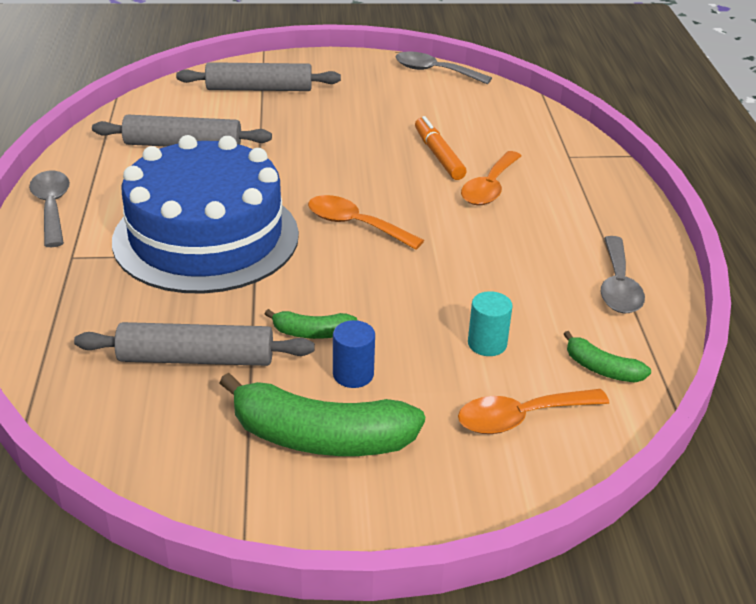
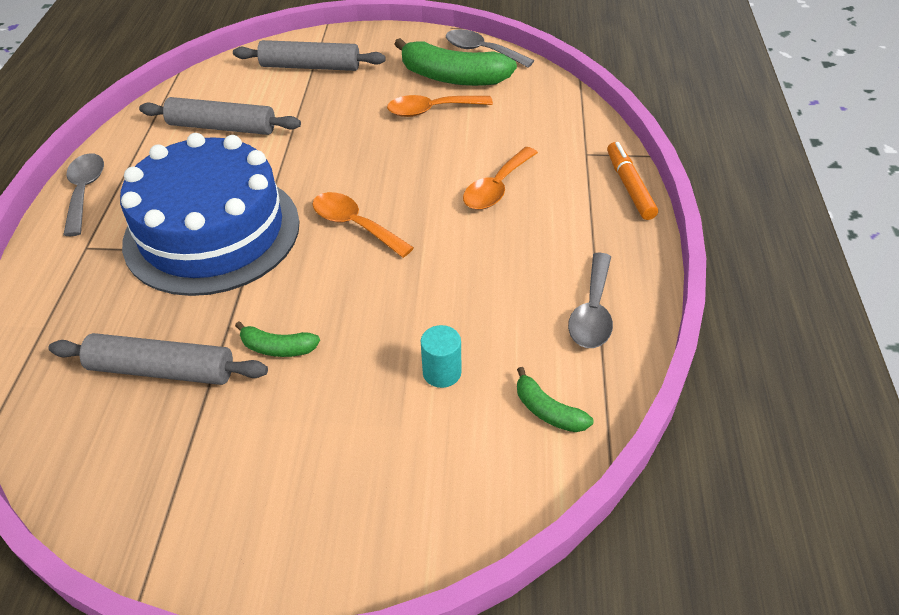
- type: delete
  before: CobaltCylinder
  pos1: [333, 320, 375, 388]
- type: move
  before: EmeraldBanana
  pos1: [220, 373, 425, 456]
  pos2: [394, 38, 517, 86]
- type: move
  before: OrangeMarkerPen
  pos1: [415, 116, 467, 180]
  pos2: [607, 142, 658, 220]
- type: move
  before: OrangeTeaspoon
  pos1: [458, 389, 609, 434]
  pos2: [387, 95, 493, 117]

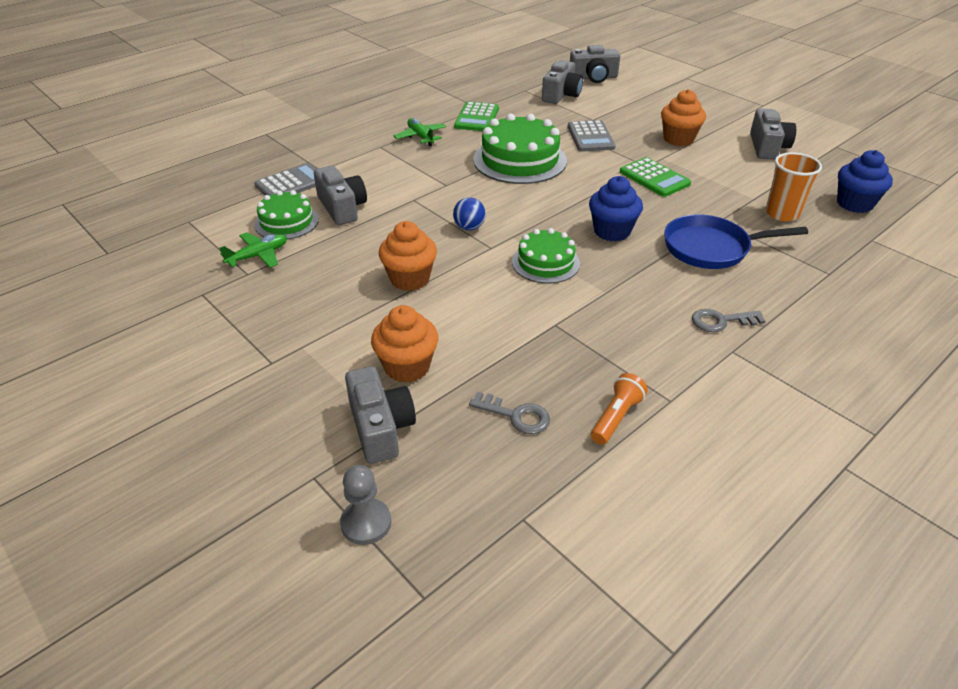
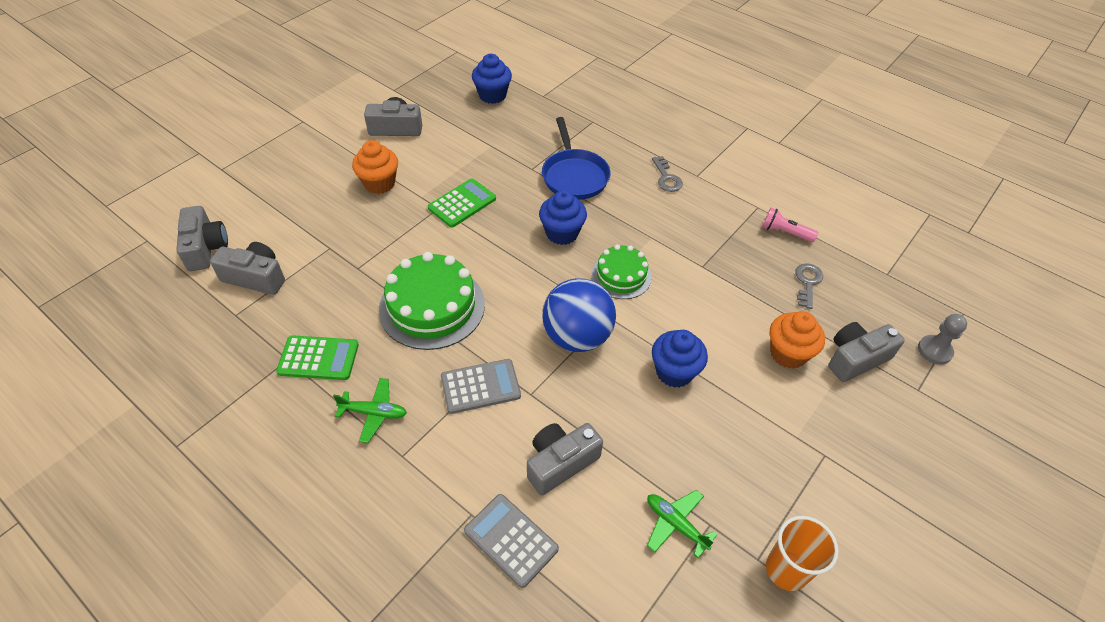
- type: delete
  before: EmeraldCake
  pos1: [254, 190, 319, 240]
- type: move
  before: AshGreyPocketCalculator
  pos1: [568, 120, 616, 152]
  pos2: [441, 359, 521, 414]
- type: move
  before: OrangeTumbler
  pos1: [766, 152, 822, 221]
  pos2: [766, 516, 839, 591]
- type: recolor
  before: OrangeMuffin
  after: CobaltMuffin
  pos1: [379, 221, 437, 291]
  pos2: [652, 330, 708, 388]
- type: recolor
  before: OrangeTorch
  after: RosePinkTorch
  pos1: [591, 373, 648, 445]
  pos2: [762, 208, 818, 242]
- type: rotate
  before: EmeraldToyPlane
  pos1: [393, 118, 446, 146]
  pos2: [333, 378, 407, 443]
  turn: -135
- type: resize
  before: CobaltBall
  pos1: [453, 197, 486, 231]
  pos2: [542, 278, 616, 352]
  scale: 2.18

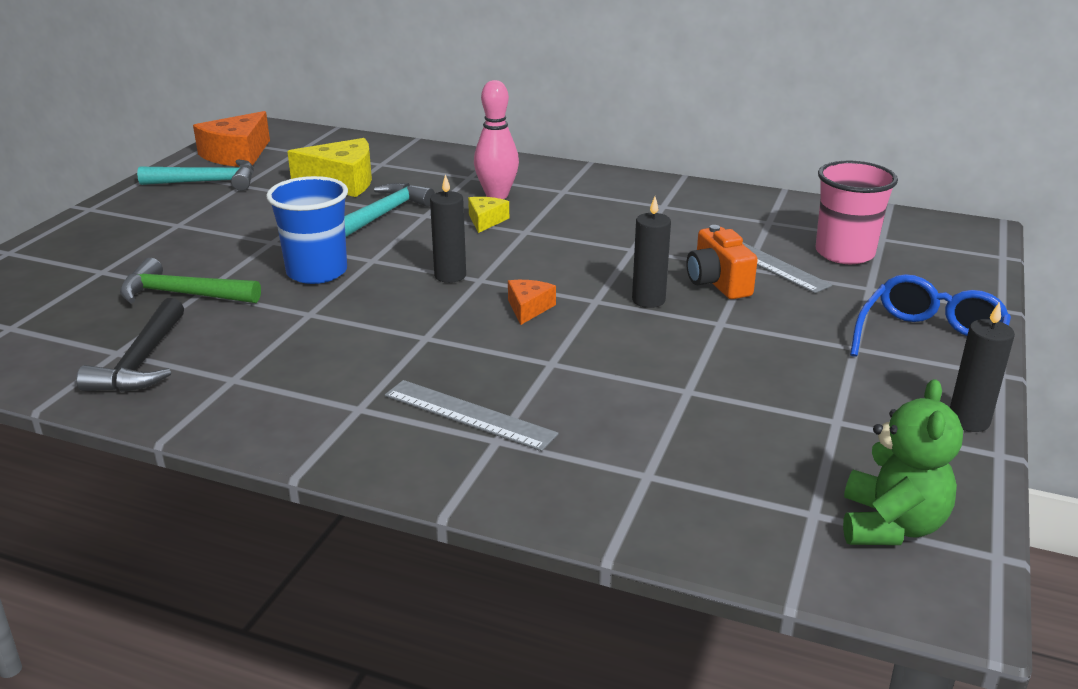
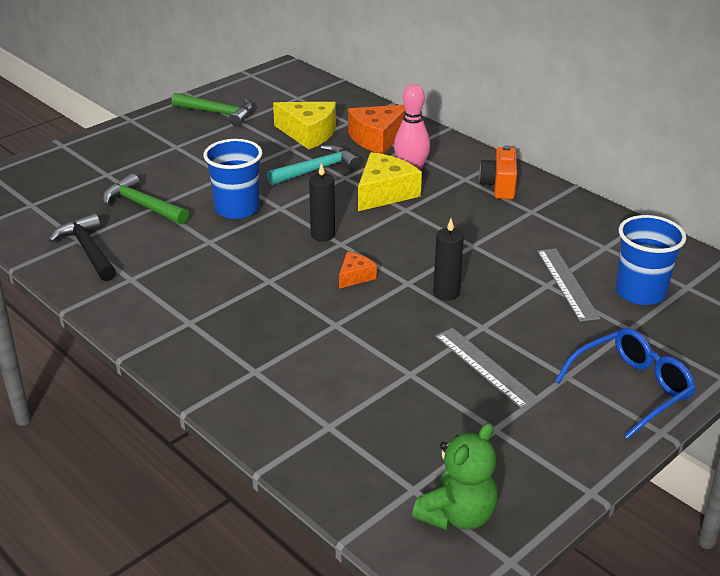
- type: delete
  before: BlackWaxCandle
  pos1: [950, 302, 1015, 432]
- type: move
  before: OrangeCheeseWedge
  pos1: [193, 111, 270, 167]
  pos2: [348, 105, 405, 154]
- type: move
  before: AshGreyMeasuringStick
  pos1: [385, 380, 559, 451]
  pos2: [435, 328, 541, 410]
- type: move
  before: OrangePhotoCamera
  pos1: [686, 225, 758, 299]
  pos2: [479, 145, 517, 199]
- type: recolor
  before: AquaHammer
  after: EmeraldHammer
  pos1: [137, 159, 254, 191]
  pos2: [172, 93, 253, 126]
- type: recolor
  before: RosePinkTumbler
  after: CobaltTumbler
  pos1: [816, 161, 898, 264]
  pos2: [616, 215, 686, 305]
- type: rotate
  before: BlackHammer
  pos1: [76, 298, 184, 392]
  pos2: [49, 213, 116, 281]
  turn: 120
- type: resize
  before: GoldenCheeseWedge
  pos1: [468, 197, 509, 233]
  pos2: [358, 152, 422, 211]
  scale: 1.9

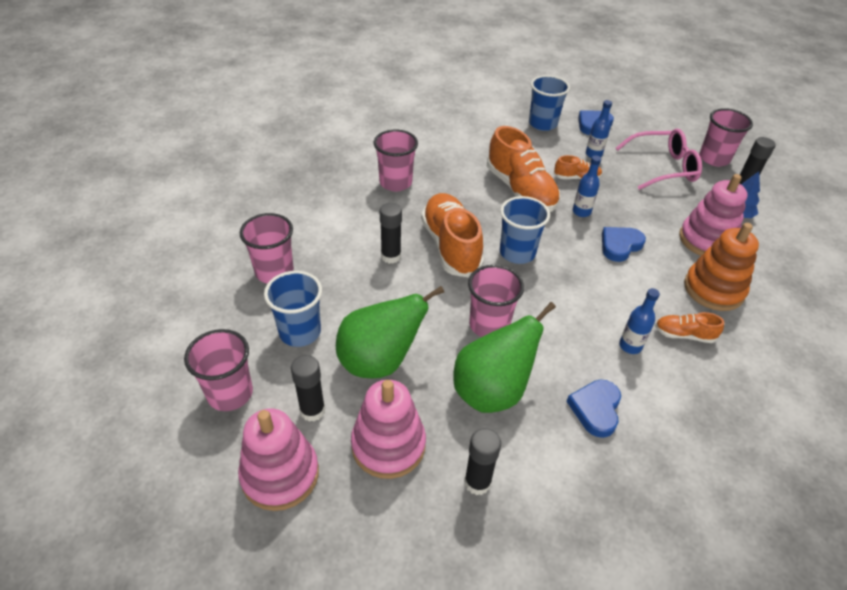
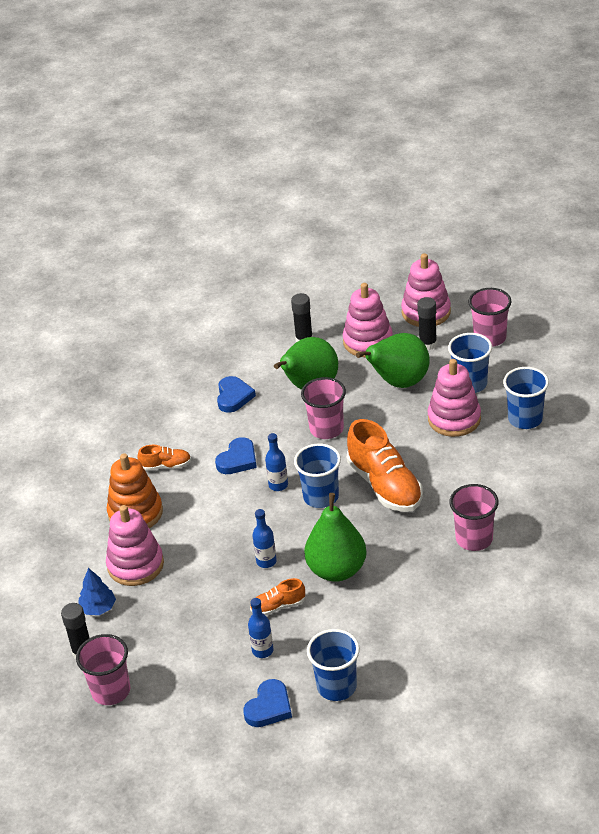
- type: delete
  before: BlackGlueStick
  pos1: [380, 203, 402, 264]
- type: delete
  before: RosePinkSpectacles
  pos1: [616, 128, 702, 190]
- type: insert
  after: RosePinkStackingRings
  pos2: [428, 359, 481, 437]
- type: move
  before: CobaltHeart
  pos1: [602, 227, 646, 262]
  pos2: [215, 437, 257, 474]
- type: move
  before: CobaltDrinkBottle
  pos1: [619, 288, 660, 354]
  pos2: [265, 433, 288, 491]
- type: replace
  before: OrangeLaceUpShoe
  after: EmeraldPearFruit
  pos1: [487, 126, 561, 212]
  pos2: [304, 493, 367, 582]
- type: recolor
  before: RosePinkTumbler
  after: CobaltTumbler
  pos1: [240, 213, 294, 284]
  pos2: [503, 367, 549, 429]

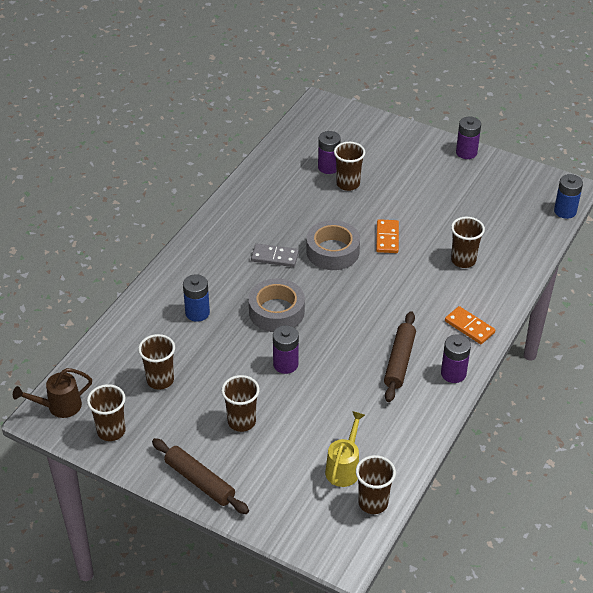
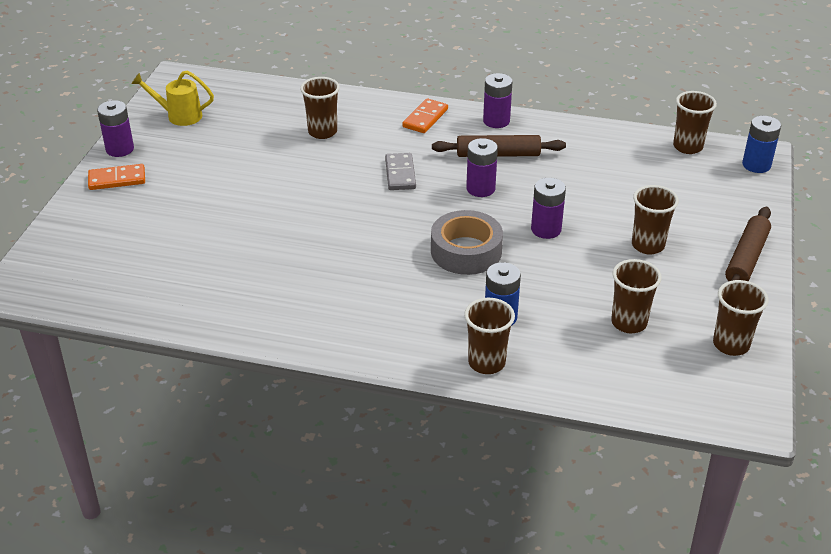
- type: delete
  before: BrownWateringCan
  pos1: [13, 368, 92, 418]
- type: delete
  before: AshGreyStickyTape
  pos1: [306, 220, 360, 270]
- type: move
  before: AshGreyDominoTile
  pos1: [251, 244, 299, 267]
  pos2: [385, 153, 416, 190]
- type: move
  before: PurpleBattery
  pos1: [318, 131, 341, 174]
  pos2: [466, 138, 498, 197]
- type: move
  before: GoldenWateringCan
  pos1: [325, 411, 365, 487]
  pos2: [131, 70, 214, 126]
- type: move
  before: BrownTumbler
  pos1: [334, 142, 365, 191]
  pos2: [464, 298, 515, 374]
- type: move
  before: OrangeDominoTile
  pos1: [376, 219, 399, 253]
  pos2: [88, 164, 145, 190]
- type: move
  before: CobaltBattery
  pos1: [554, 174, 583, 219]
  pos2: [742, 116, 781, 173]

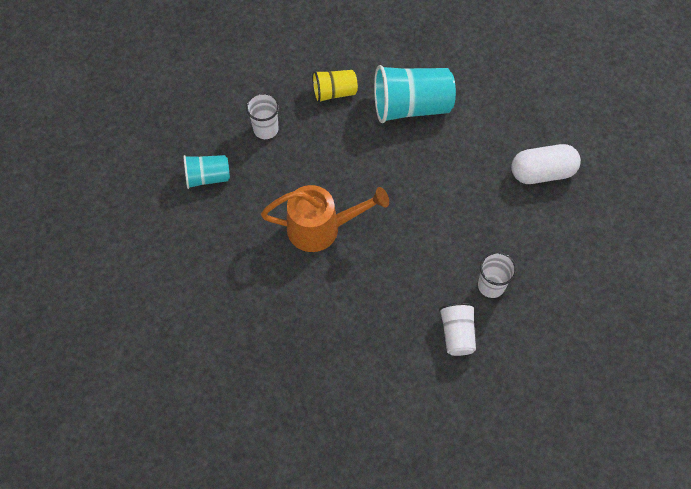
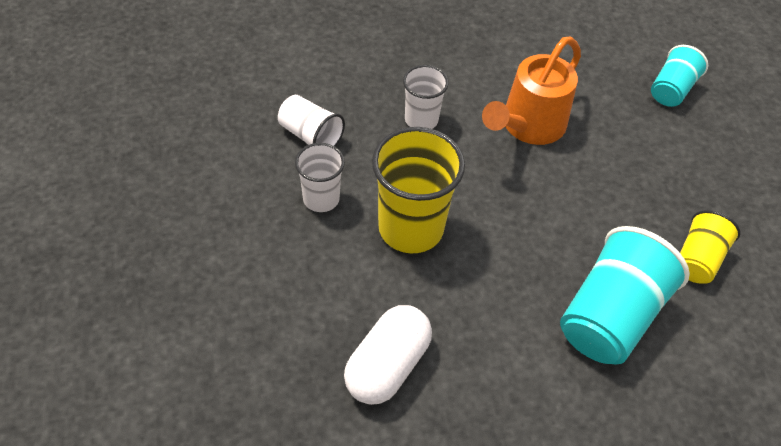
- type: insert
  after: GoldenTumbler
  pos2: [372, 127, 465, 253]
- type: move
  before: WhiteTumbler
  pos1: [246, 93, 279, 139]
  pos2: [403, 65, 449, 129]

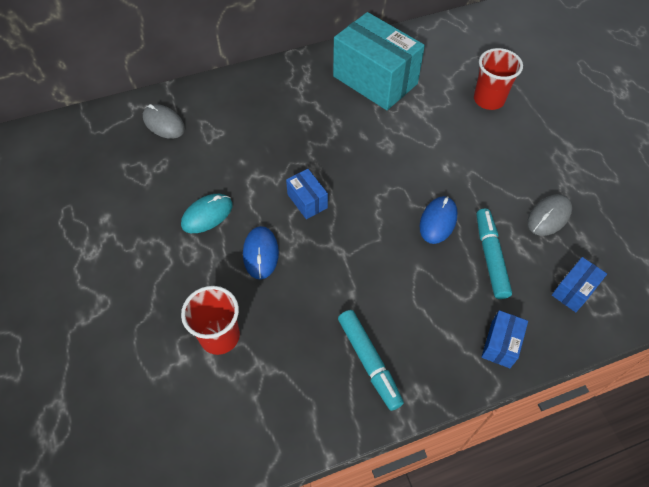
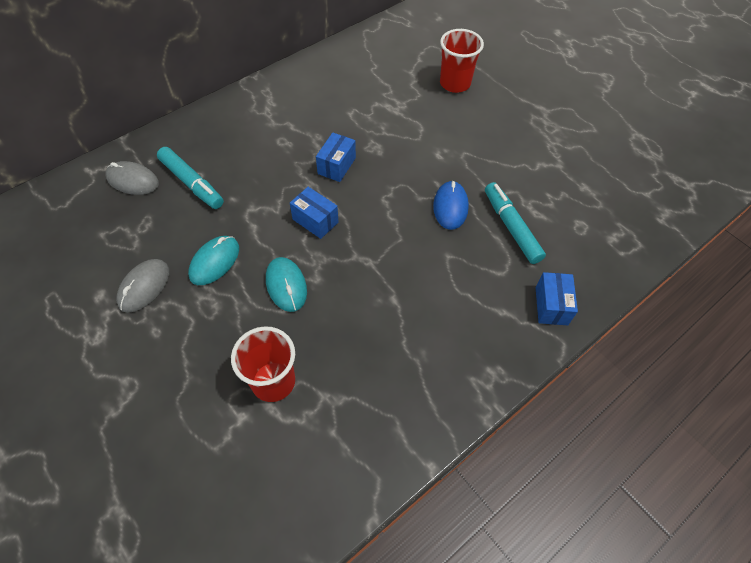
- type: delete
  before: AquaPackage
  pos1: [333, 12, 425, 110]
- type: move
  before: AquaMarkerPen
  pos1: [338, 310, 404, 411]
  pos2: [157, 147, 224, 209]
- type: move
  before: AshGreyComputerMouse
  pos1: [527, 194, 572, 236]
  pos2: [116, 259, 169, 313]
- type: move
  before: CobaltPackage
  pos1: [552, 257, 607, 312]
  pos2: [316, 132, 356, 182]
- type: recolor
  before: CobaltComputerMouse
  after: AquaComputerMouse
  pos1: [243, 226, 279, 280]
  pos2: [266, 257, 307, 312]

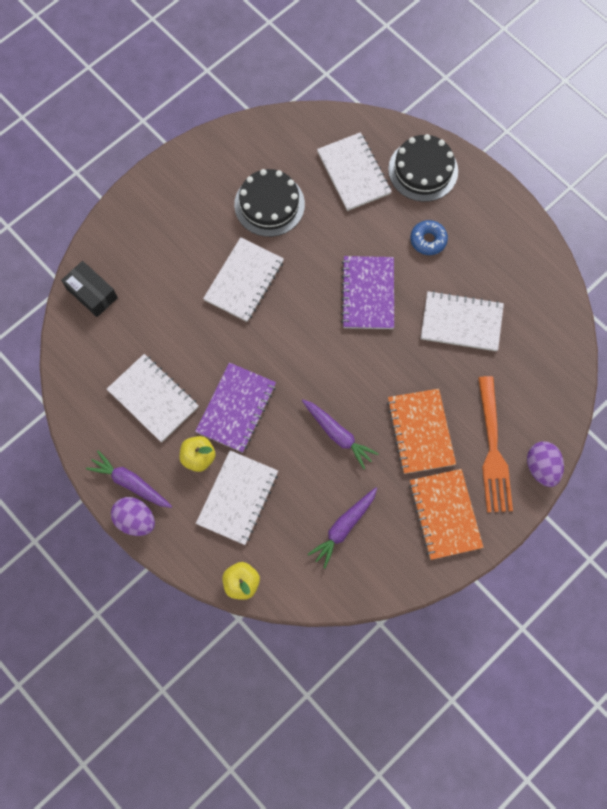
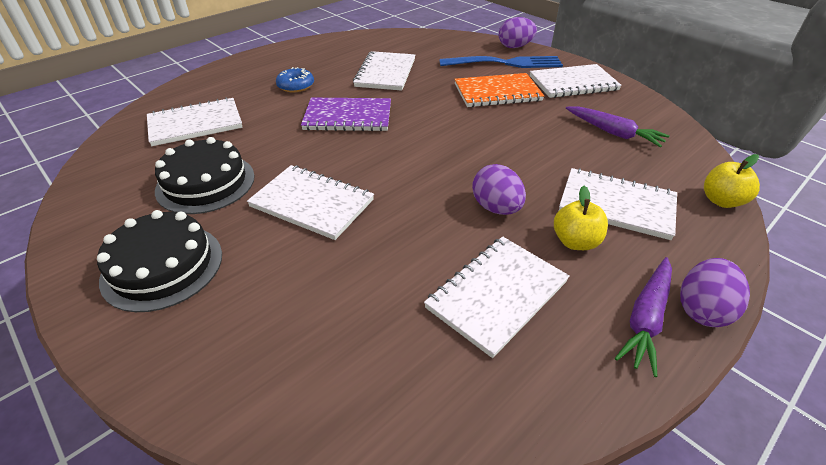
- type: delete
  before: BlackPackage
  pos1: [61, 261, 118, 317]
- type: delete
  before: PurpleRootVegetable
  pos1: [302, 399, 379, 469]
- type: move
  before: BlackCake
  pos1: [388, 134, 458, 202]
  pos2: [97, 210, 222, 312]
- type: replace
  before: PurpleExerciseBook
  after: PurpleEggShape
  pos1: [195, 363, 276, 453]
  pos2: [472, 164, 526, 215]
- type: recolor
  before: OrangeExerciseBook
  after: WhiteExerciseBook
  pos1: [409, 469, 483, 560]
  pos2: [530, 64, 622, 98]
- type: recolor
  before: OrangeTableFork
  after: CobaltTableFork
  pos1: [478, 376, 513, 512]
  pos2: [439, 56, 563, 68]

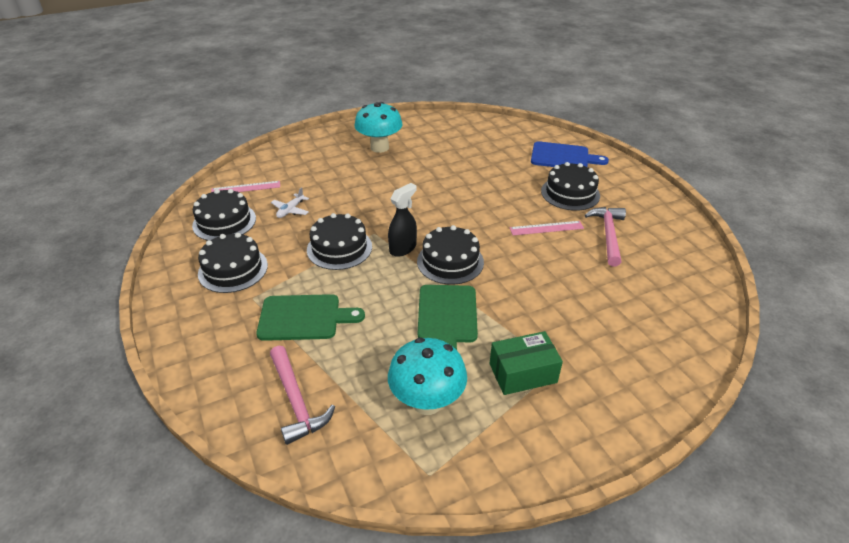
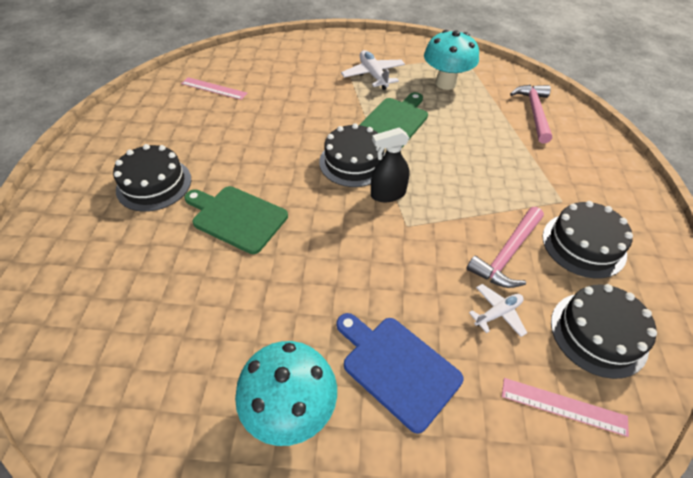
- type: delete
  before: BlackCake
  pos1: [307, 213, 372, 270]
- type: move
  before: EmeraldBreadBoard
  pos1: [256, 294, 365, 341]
  pos2: [184, 186, 288, 254]
- type: move
  before: RosePinkMeasuringStick
  pos1: [509, 221, 584, 235]
  pos2: [181, 77, 248, 100]
- type: move
  before: CobaltBreadBoard
  pos1: [531, 141, 609, 167]
  pos2: [336, 313, 463, 434]
- type: move
  before: RosePinkHammer
  pos1: [584, 207, 626, 267]
  pos2: [466, 207, 544, 288]
- type: replace
  before: EmeraldPackage
  after: WhiteToyPlane
  pos1: [490, 331, 563, 395]
  pos2: [341, 50, 405, 90]

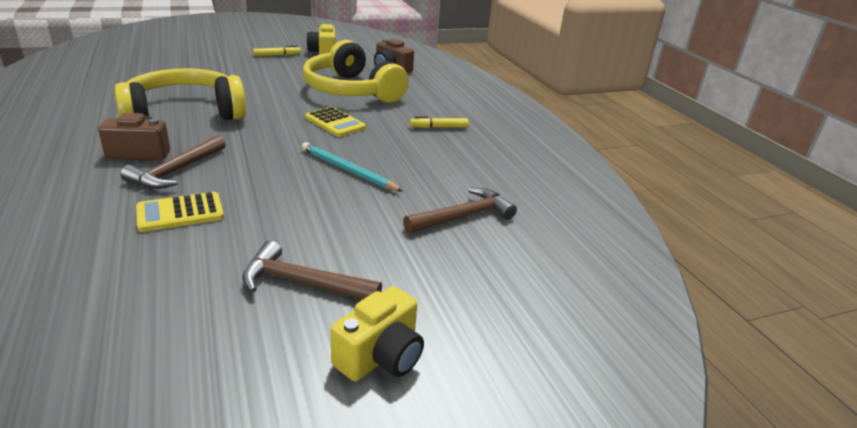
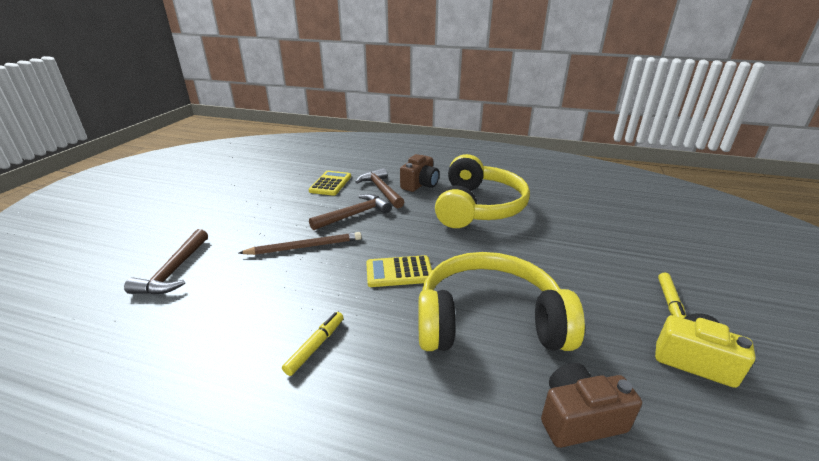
- type: delete
  before: GoldenPhotoCamera
  pos1: [331, 286, 424, 382]
- type: move
  before: BrownHammer
  pos1: [242, 240, 382, 300]
  pos2: [309, 194, 392, 231]
- type: recolor
  before: AquaWoodenPencil
  after: BrownWoodenPencil
  pos1: [302, 142, 403, 192]
  pos2: [239, 232, 362, 255]

